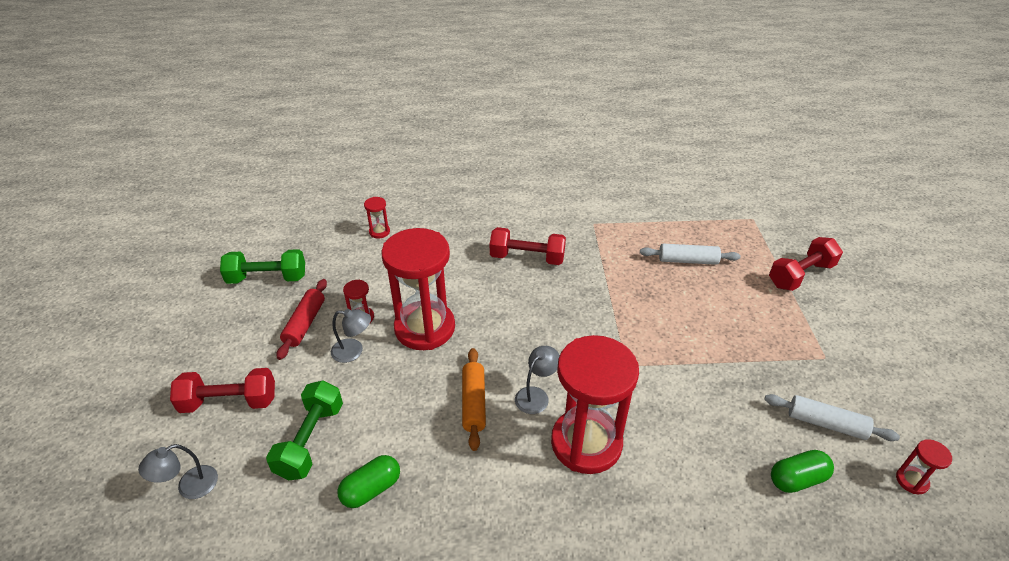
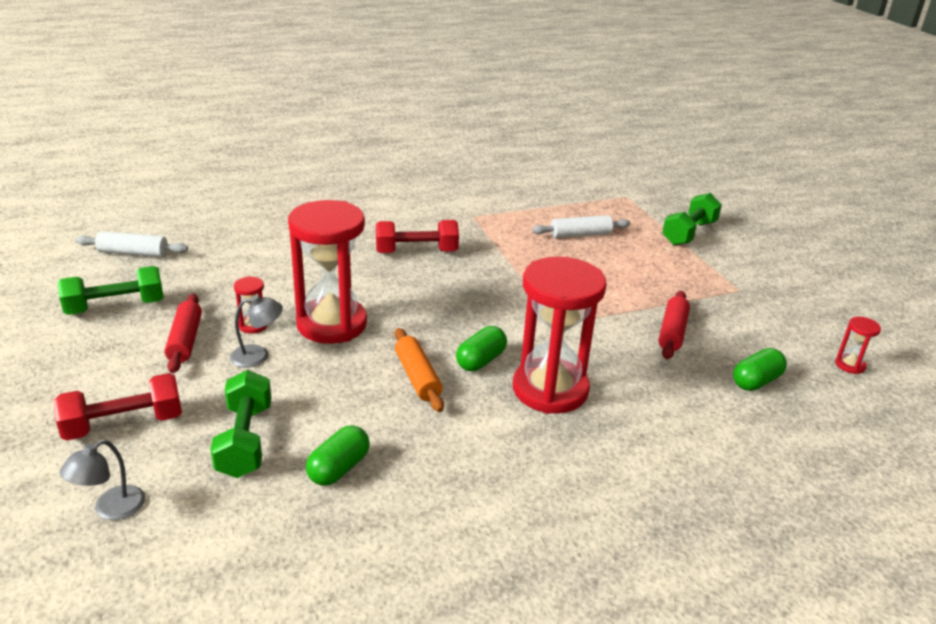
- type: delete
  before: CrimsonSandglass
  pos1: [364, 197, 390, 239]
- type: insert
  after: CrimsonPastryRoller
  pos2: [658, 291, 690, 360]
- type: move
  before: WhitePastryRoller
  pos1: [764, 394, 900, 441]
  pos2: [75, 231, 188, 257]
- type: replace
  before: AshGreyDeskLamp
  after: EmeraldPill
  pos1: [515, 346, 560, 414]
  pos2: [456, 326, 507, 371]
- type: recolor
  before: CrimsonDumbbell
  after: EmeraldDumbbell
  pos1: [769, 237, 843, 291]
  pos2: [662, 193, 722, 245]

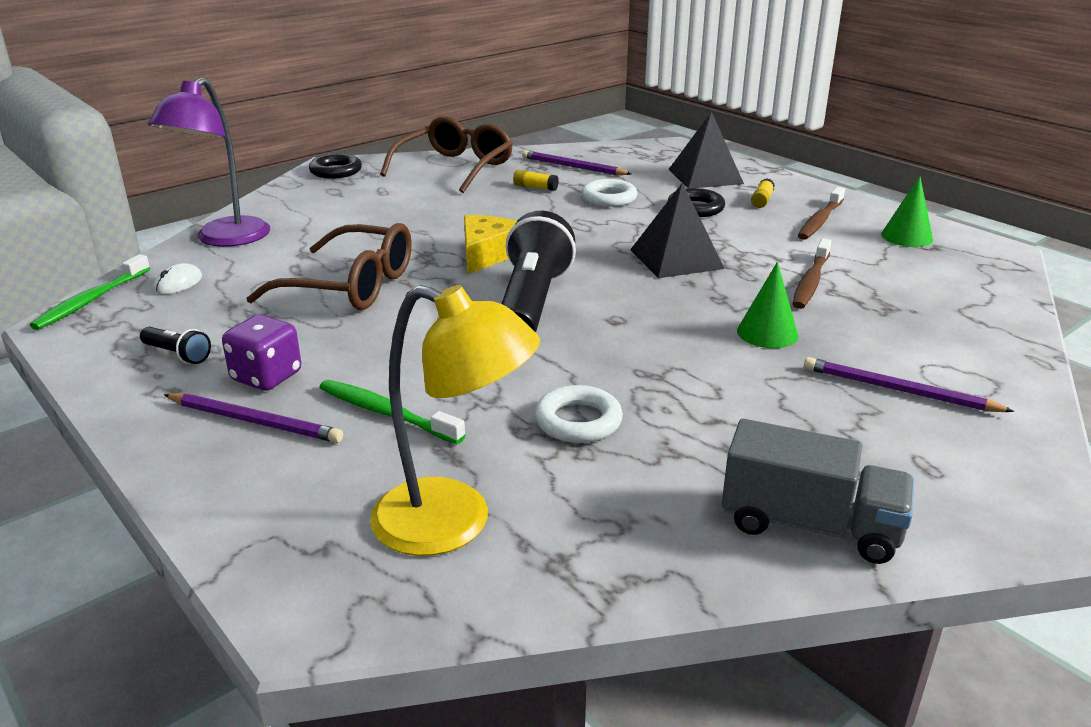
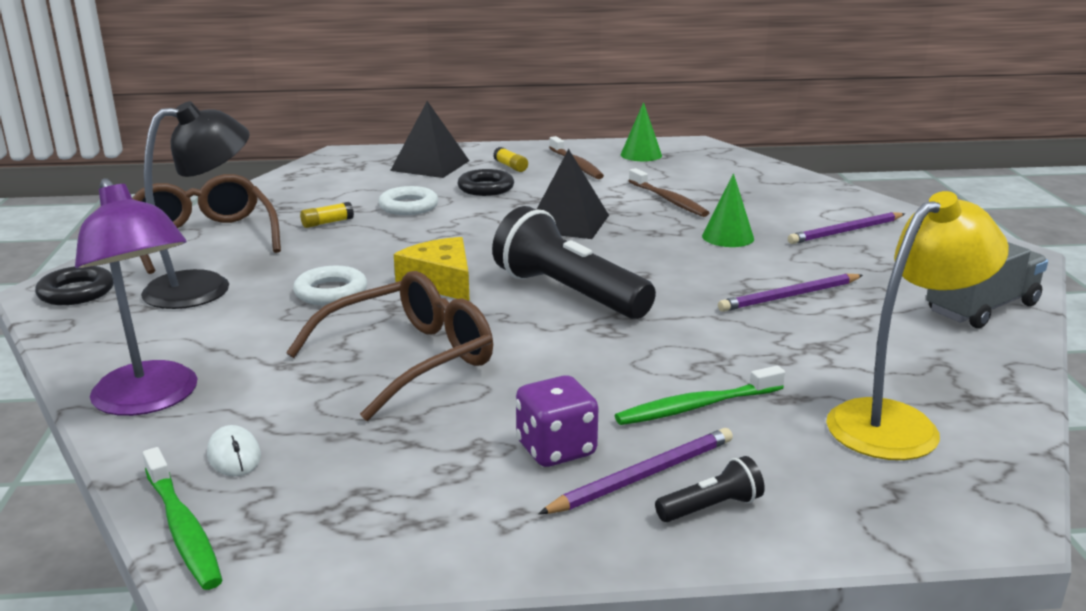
- type: insert
  after: BlackDeskLamp
  pos2: [141, 101, 250, 309]
- type: move
  before: BlackTorch
  pos1: [140, 327, 211, 364]
  pos2: [655, 456, 765, 522]
- type: move
  before: PurpleWoodenPencil
  pos1: [522, 150, 631, 175]
  pos2: [718, 274, 863, 312]
- type: move
  before: WhiteTorus
  pos1: [535, 385, 623, 443]
  pos2: [293, 266, 367, 305]

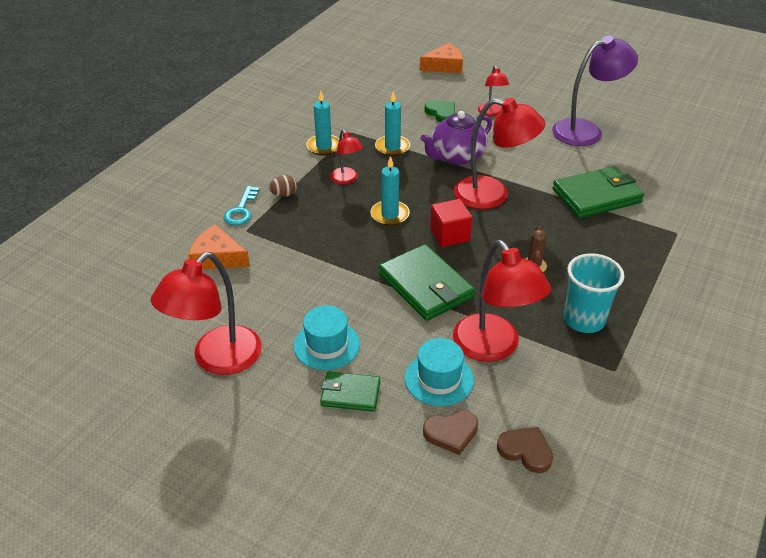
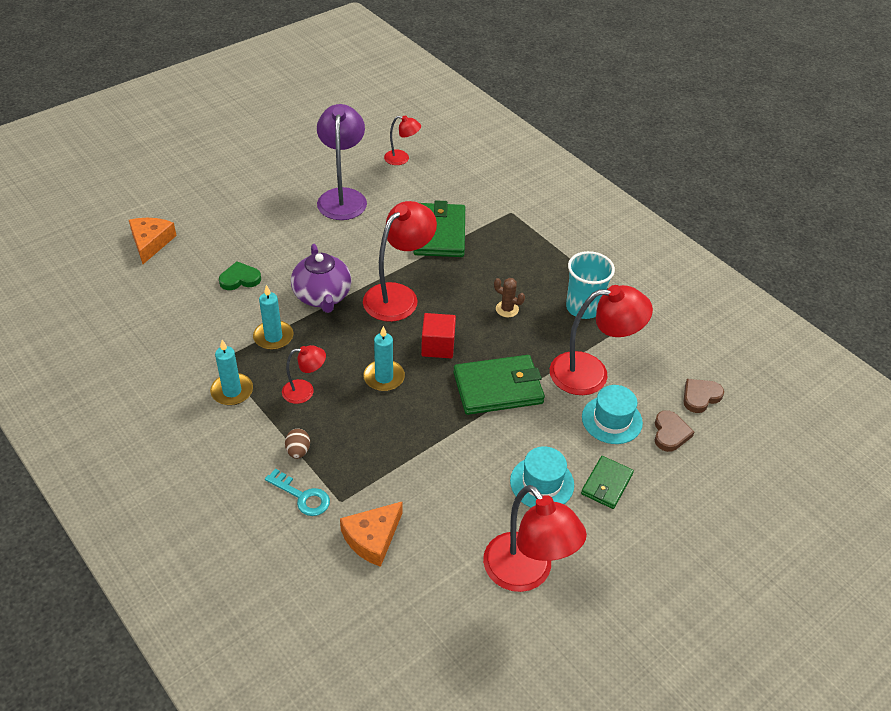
- type: move
  before: CrimsonDeskLamp
  pos1: [478, 66, 509, 117]
  pos2: [384, 115, 421, 165]

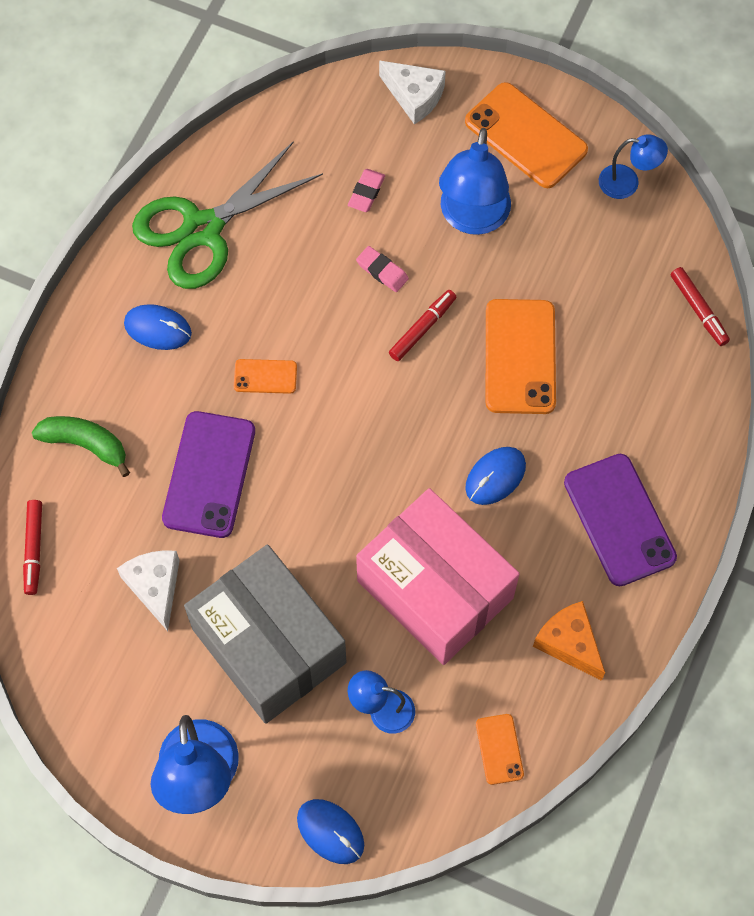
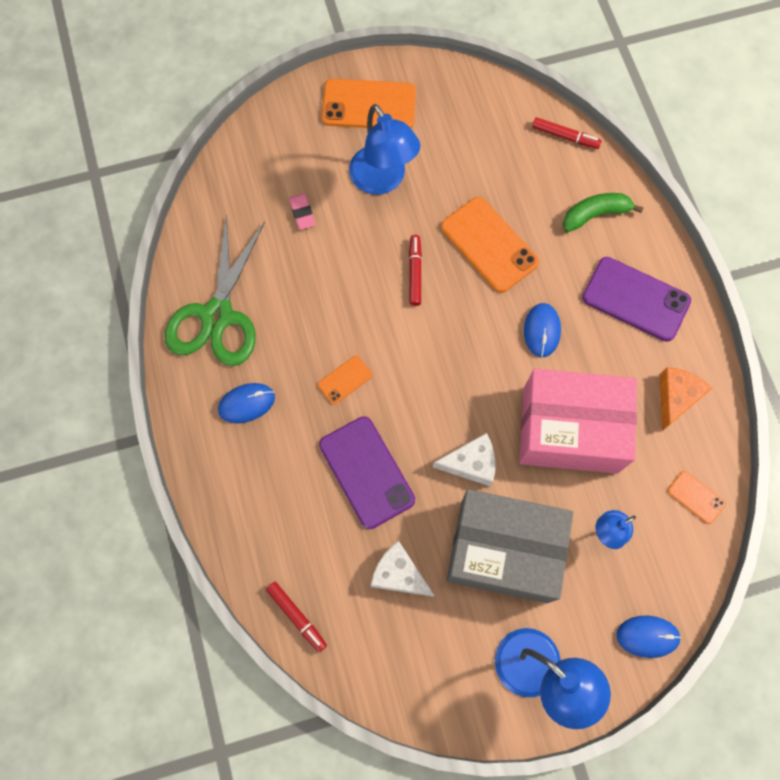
- type: delete
  before: RosePinkPencilEraser
  pos1: [356, 246, 409, 292]
- type: delete
  before: CobaltDeskLamp
  pos1: [599, 134, 668, 199]
- type: move
  before: EmeraldBanana
  pos1: [32, 416, 130, 477]
  pos2: [563, 193, 643, 232]
- type: move
  before: WhiteCheeseWedge
  pos1: [379, 60, 446, 124]
  pos2: [433, 433, 496, 486]
- type: rotate
  before: OrangeCheeseWedge
  pos1: [533, 601, 605, 681]
  pos2: [660, 367, 712, 431]
  turn: 105

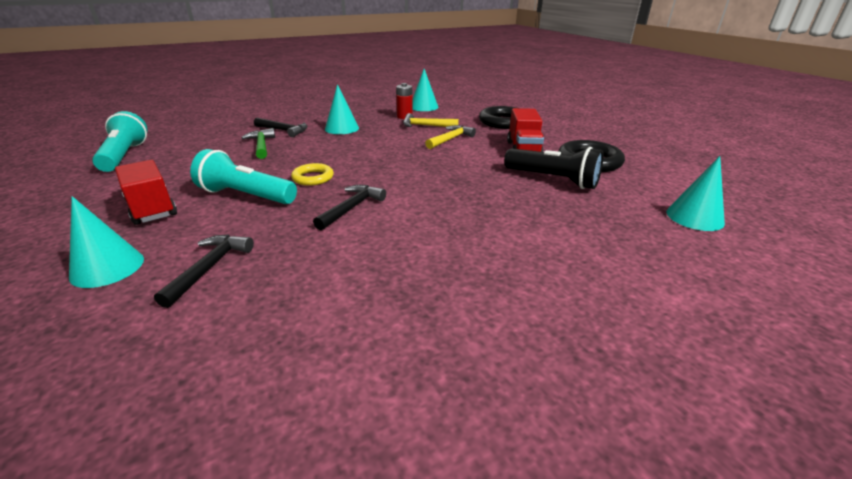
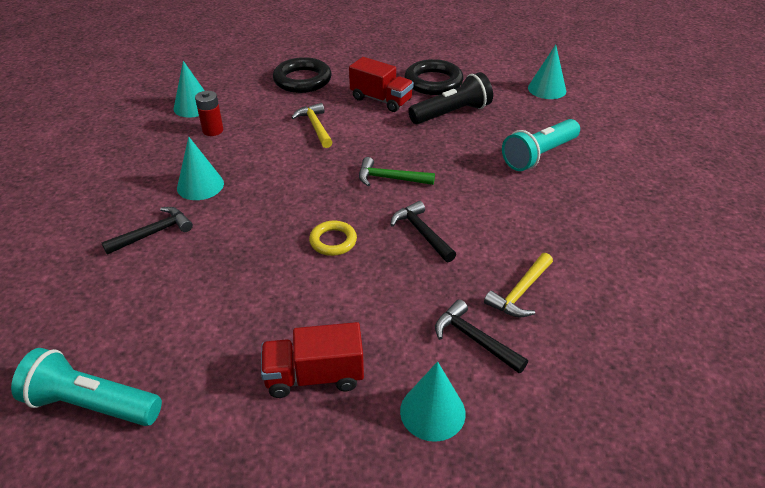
- type: move
  before: AquaTorch
  pos1: [190, 149, 297, 204]
  pos2: [502, 119, 580, 171]
- type: move
  before: EmeraldHammer
  pos1: [241, 128, 275, 159]
  pos2: [359, 157, 435, 186]
- type: move
  before: GoldenHammer
  pos1: [403, 113, 459, 127]
  pos2: [484, 253, 553, 318]

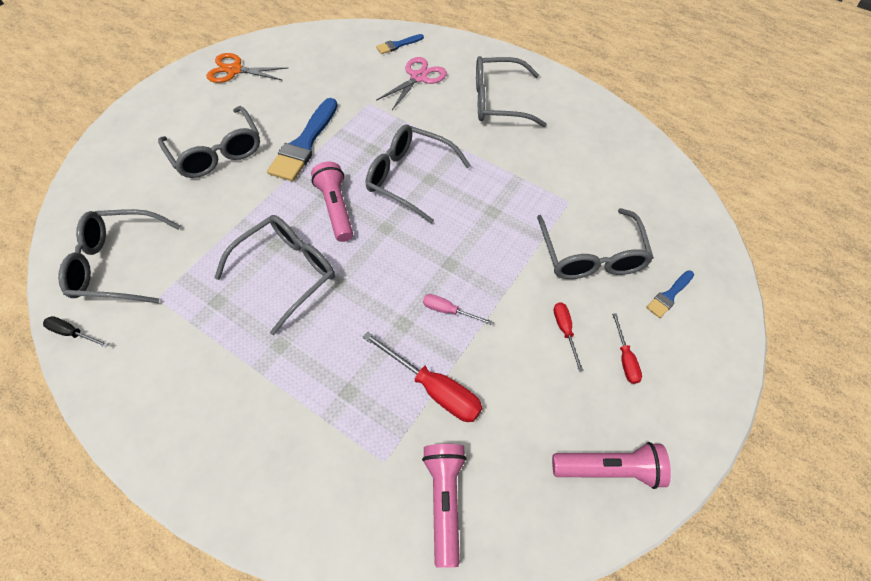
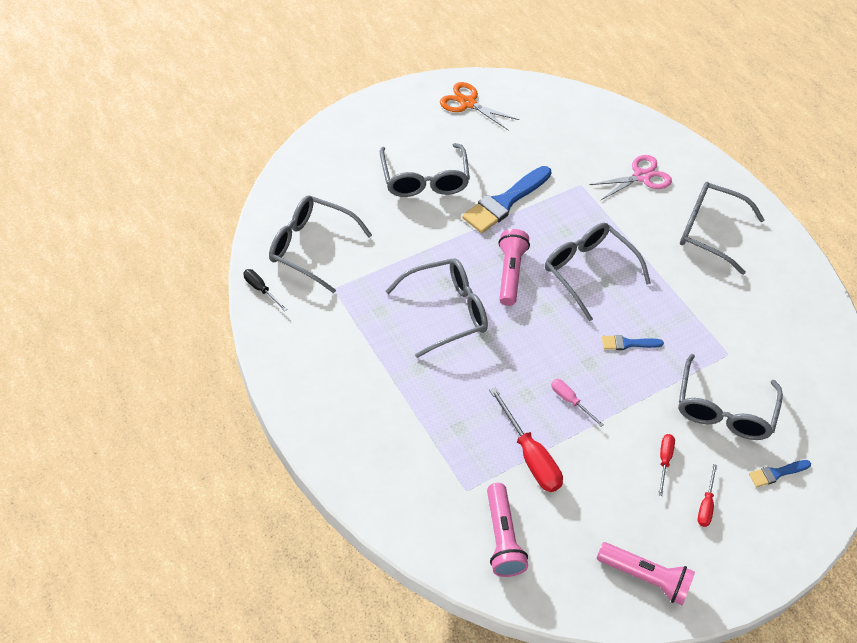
- type: move
  before: CobaltPaintbrush
  pos1: [376, 34, 424, 54]
  pos2: [602, 335, 664, 350]
- type: rotate
  before: RosePinkTorch
  pos1: [422, 444, 467, 568]
  pos2: [487, 483, 528, 577]
  turn: 150

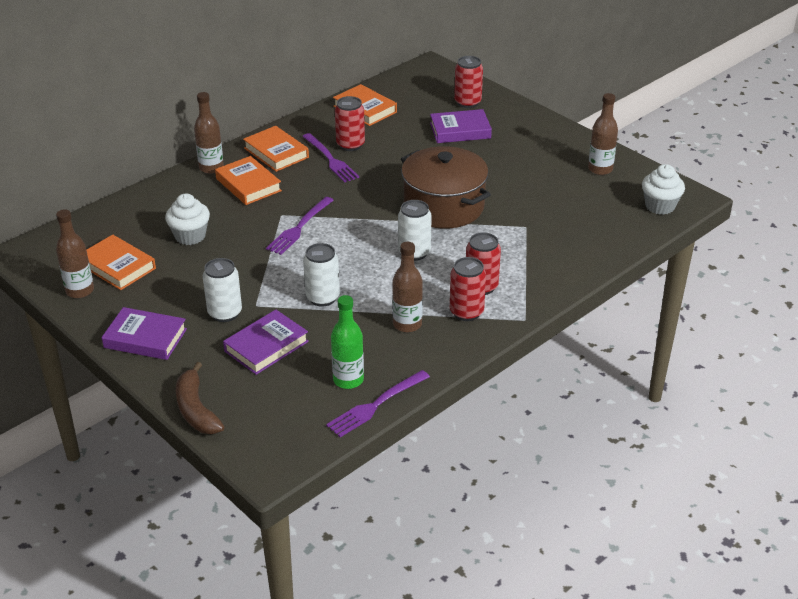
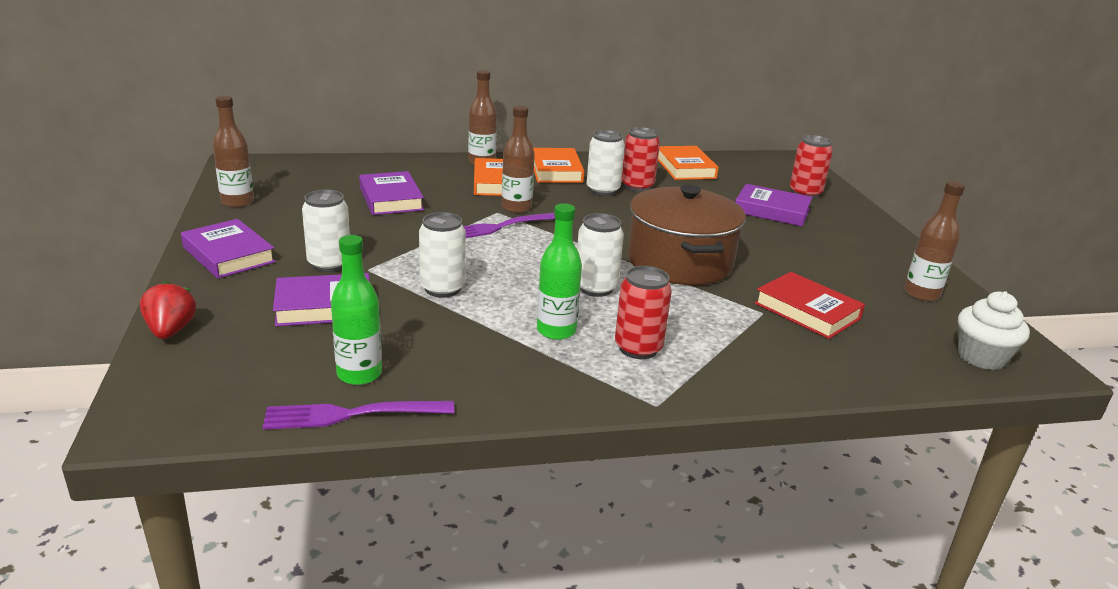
- type: delete
  before: OrangeHardcover
  pos1: [87, 235, 156, 290]
- type: delete
  before: CrimsonTin
  pos1: [450, 257, 486, 321]
- type: insert
  after: EmeraldDrinkBottle
  pos2: [537, 203, 582, 340]
- type: insert
  after: CrimsonHardcover
  pos2: [754, 272, 865, 339]
- type: move
  before: BrownDrinkBottle
  pos1: [392, 242, 423, 332]
  pos2: [502, 105, 535, 213]
- type: replace
  before: WhiteMuffin
  after: PurpleHardcover
  pos1: [165, 193, 210, 245]
  pos2: [359, 171, 424, 215]
- type: replace
  before: BrownBanana
  after: CrimsonToyStrawberry
  pos1: [176, 362, 224, 434]
  pos2: [140, 281, 196, 339]
- type: replace
  before: PurpleTableFork
  after: WhiteTin
  pos1: [302, 133, 359, 183]
  pos2: [587, 130, 625, 196]

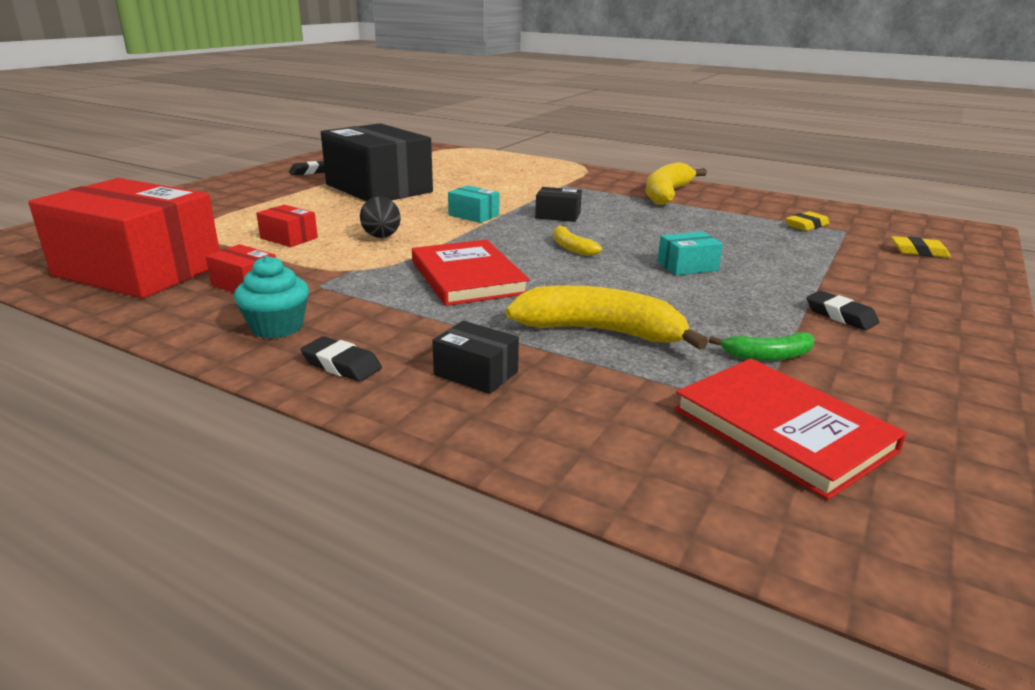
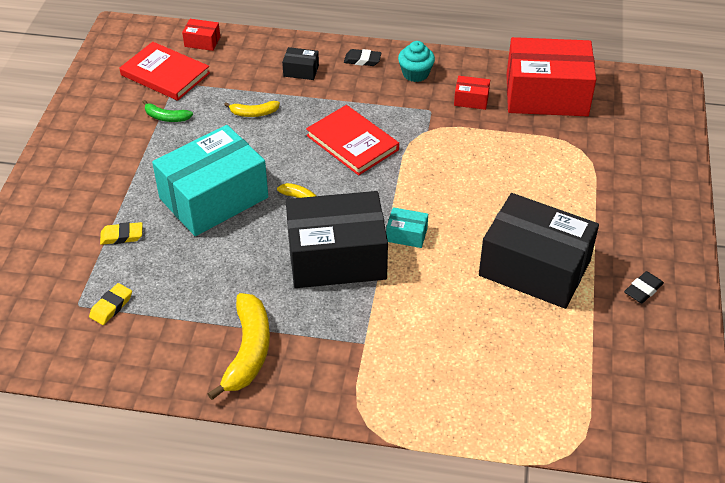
- type: delete
  before: BlackEggShape
  pos1: [360, 197, 401, 238]
- type: delete
  before: BlackPencilEraser
  pos1: [806, 291, 879, 330]
- type: move
  before: CrimsonPackage
  pos1: [256, 205, 318, 247]
  pos2: [182, 19, 220, 51]
- type: move
  before: GoldenPencilEraser
  pos1: [891, 236, 951, 258]
  pos2: [100, 222, 142, 245]
- type: rotate
  before: EmeraldBanana
  pos1: [709, 332, 815, 361]
  pos2: [143, 100, 193, 122]
  turn: -135
- type: resize
  before: GoldenBanana
  pos1: [506, 285, 708, 350]
  pos2: [224, 101, 280, 117]
  scale: 0.52
- type: resize
  before: BlackPackage
  pos1: [535, 187, 582, 222]
  pos2: [286, 191, 388, 288]
  scale: 2.47
- type: resize
  before: AquaPackage
  pos1: [657, 231, 723, 275]
  pos2: [152, 125, 268, 236]
  scale: 2.47

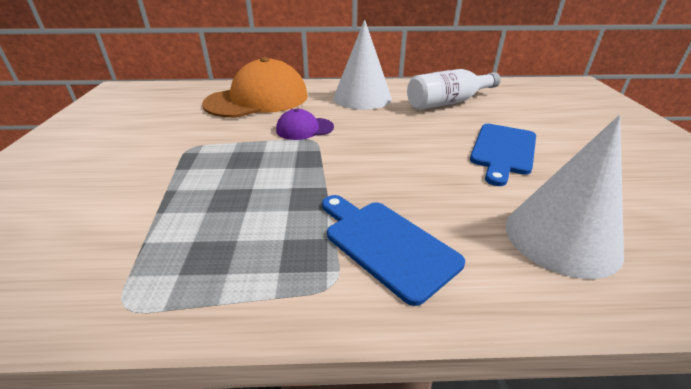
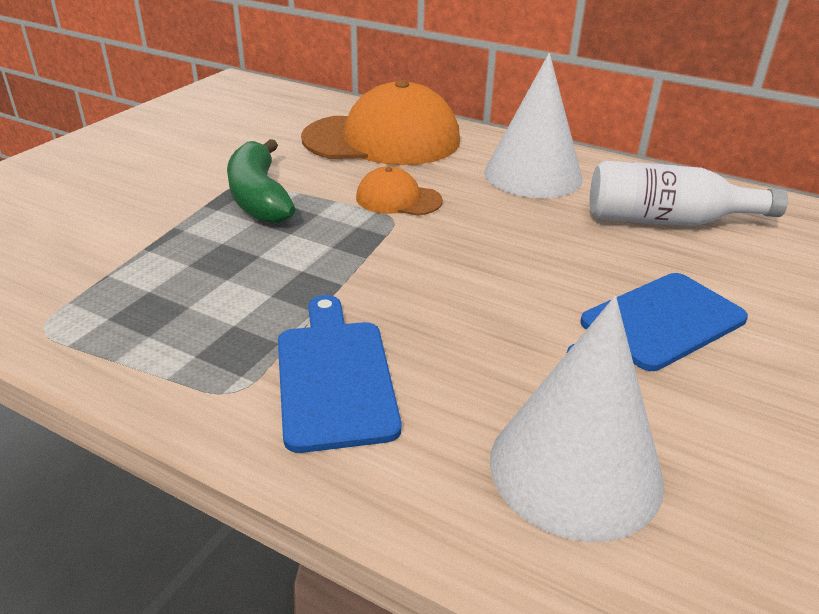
- type: insert
  after: EmeraldBanana
  pos2: [227, 139, 296, 224]
- type: recolor
  before: PurpleBaseballCap
  after: OrangeBaseballCap
  pos1: [276, 109, 334, 140]
  pos2: [356, 166, 443, 216]

